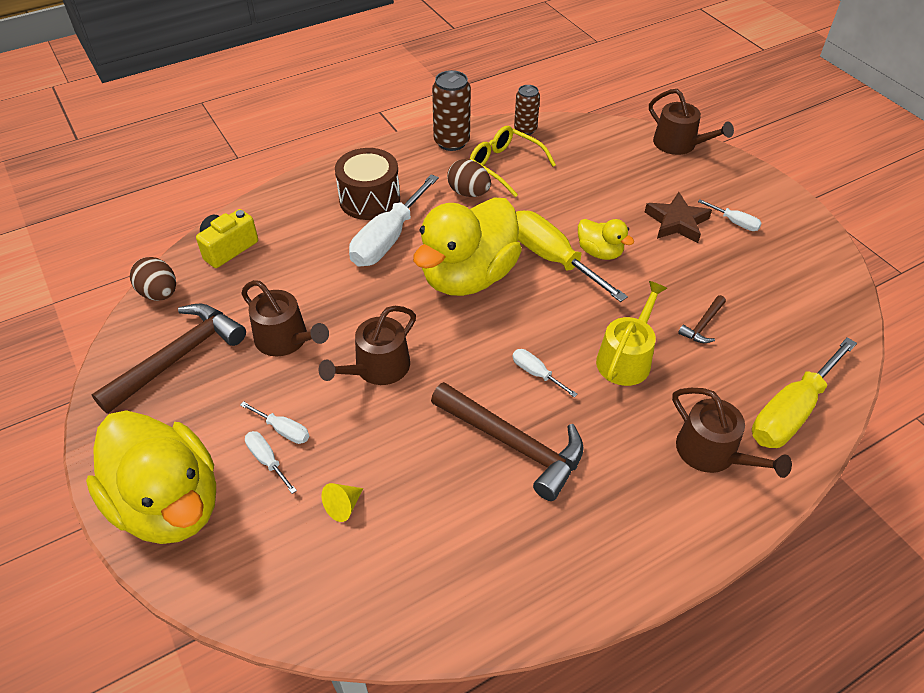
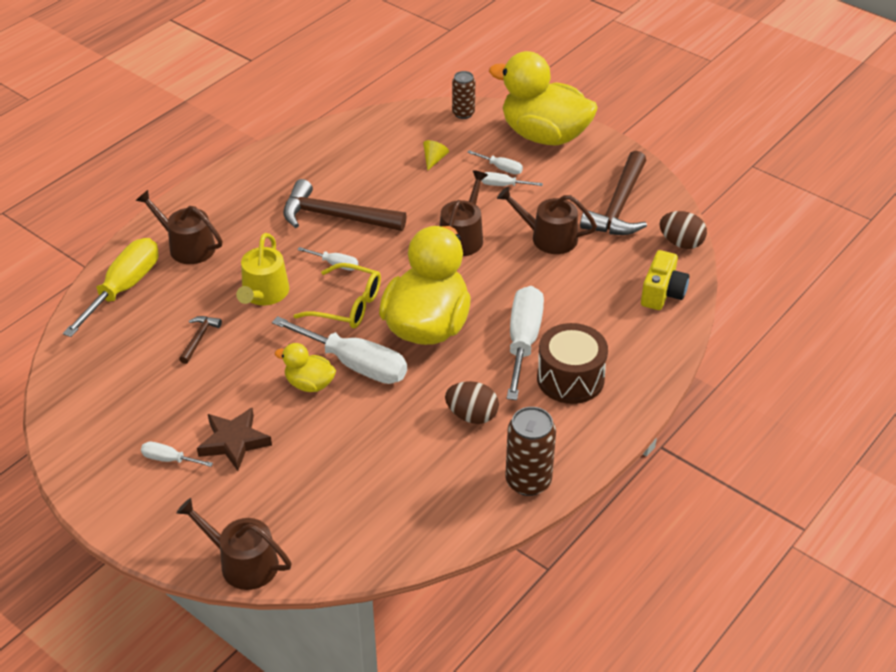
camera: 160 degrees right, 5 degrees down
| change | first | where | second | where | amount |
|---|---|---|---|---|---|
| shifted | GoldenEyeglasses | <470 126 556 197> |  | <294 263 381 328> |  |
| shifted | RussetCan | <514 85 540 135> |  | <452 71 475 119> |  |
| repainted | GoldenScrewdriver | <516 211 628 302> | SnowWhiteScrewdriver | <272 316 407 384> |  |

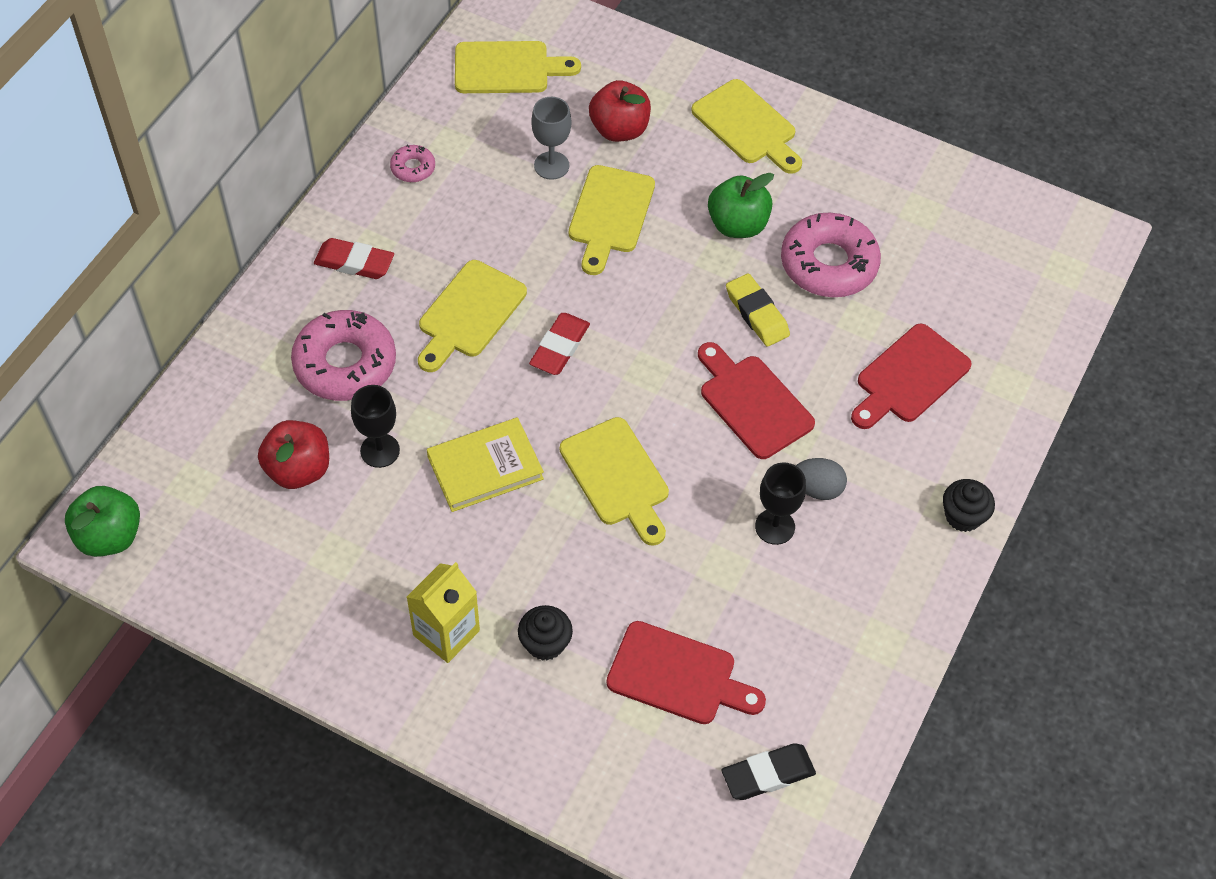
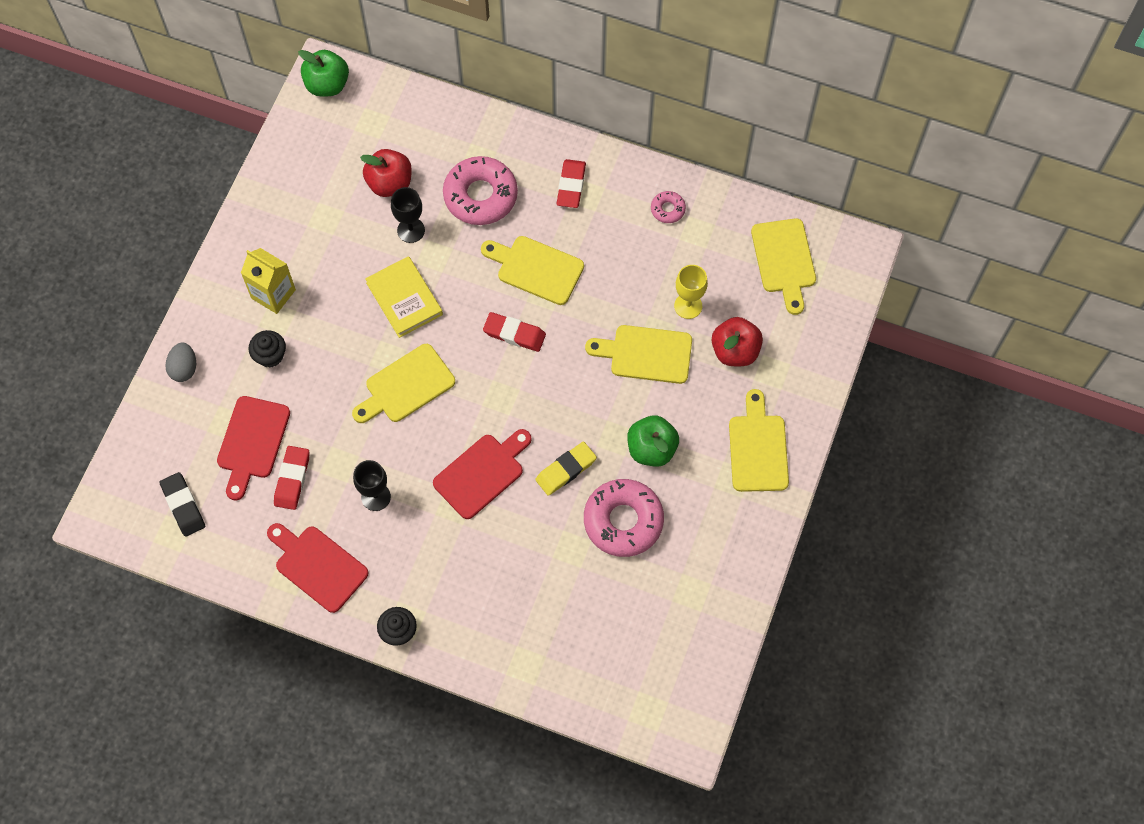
camera: 85 degrees right, 10 degrees up
| change | first | where | second | where | amount |
|---|---|---|---|---|---|
| repainted | GrayWineGlass | <531 97 572 180> | GoldenWineGlass | <674 265 708 319> |  |
| rotated | GoldenCuttingBoard | <691 79 802 174> |  | <729 389 789 492> | 135 degrees clockwise |
| shifted | GrayToyEgg | <796 458 847 500> |  | <165 343 196 382> |  |
| shifted | RedCuttingBoard | <851 324 971 429> |  | <267 523 368 613> |  |
| new |  |  | RedEraser | <274 446 309 510> |  |

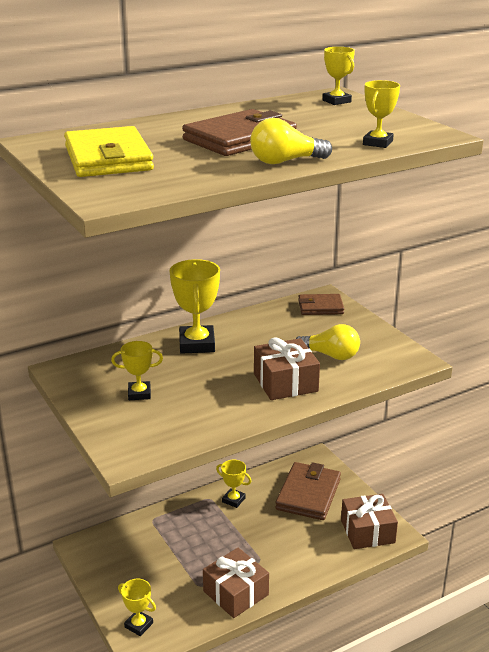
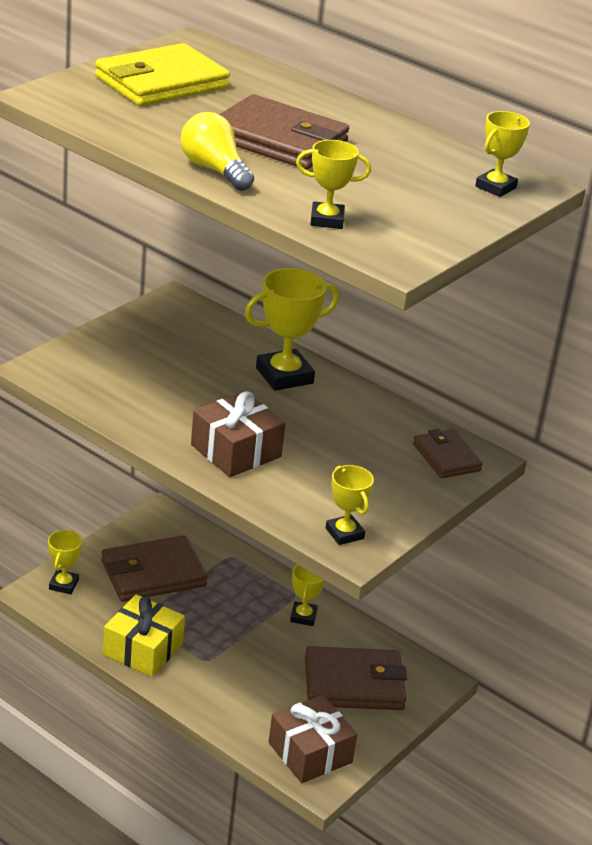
camera: 65 degrees right, 5 degrees up
| change | first | where | second | where | amount |
|---|---|---|---|---|---|
| shifted | GoldenTrophy | <111 341 163 400> |  | <326 465 374 545> |  |
| repainted | RussetPresent | <203 548 269 618> | GoldenPresent | <103 594 185 677> |  |
| gone | GoldenBulb | <296 324 360 360> |  |  |  |
| new |  |  | RussetWallet | <101 535 207 602> |  |

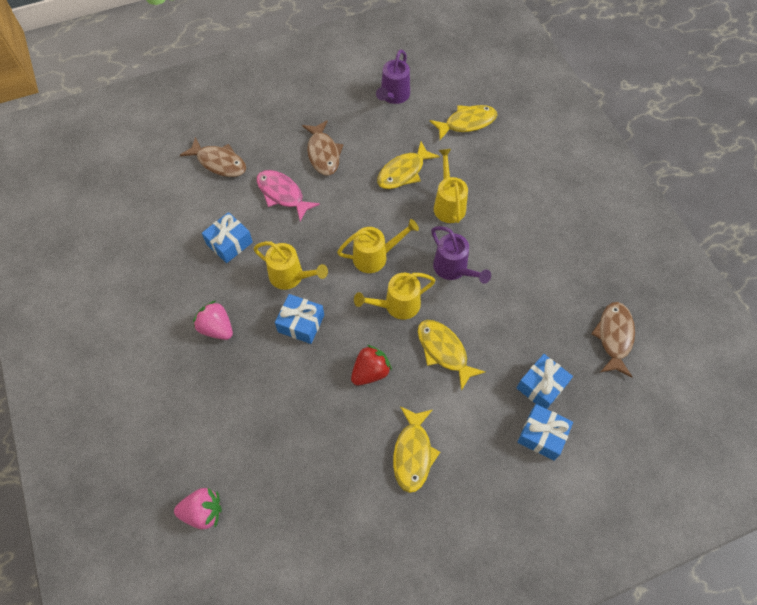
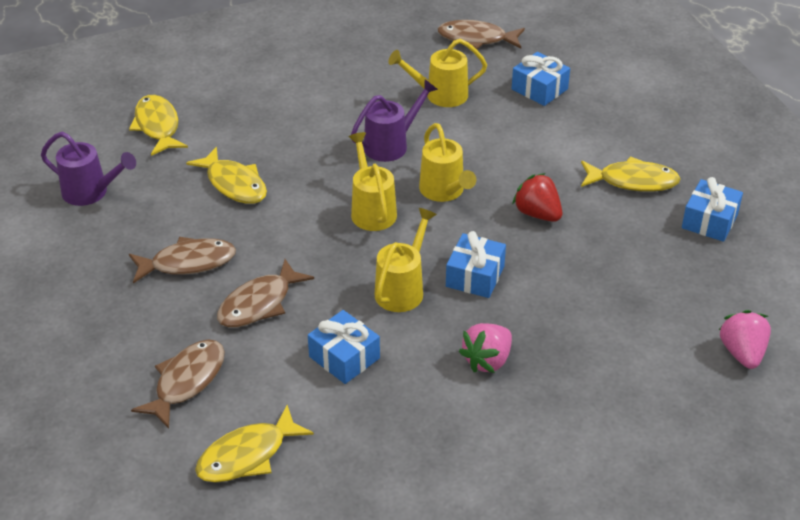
camera: 90 degrees left, 20 degrees down
| change | first | where | second | where | amount |
|---|---|---|---|---|---|
| repainted | RosyFishFigure | <257 170 320 221> | RussetFishFigure | <217 259 314 328> |  |
| shifted | GoldenFishFigure | <418 320 485 391> |  | <195 405 314 483> |  |
| shifted | GoldenSprinklingCan | <434 149 468 223> |  | <388 39 487 107> |  |
| shifted | CobaltPresent | <518 404 573 461> |  | <682 177 743 242> |  |

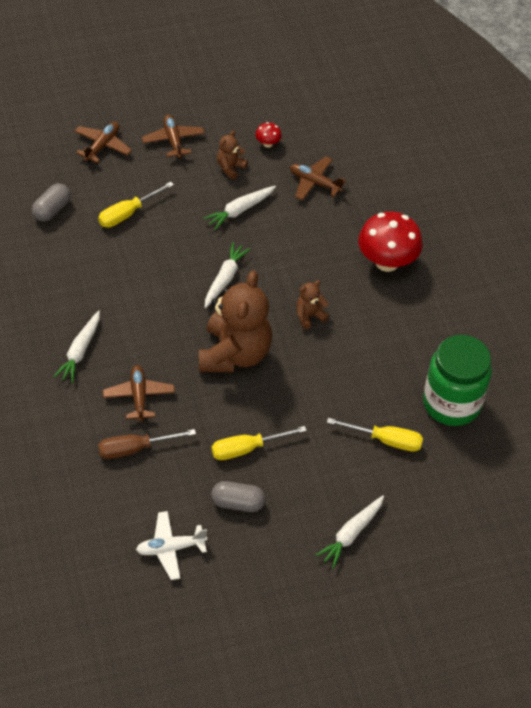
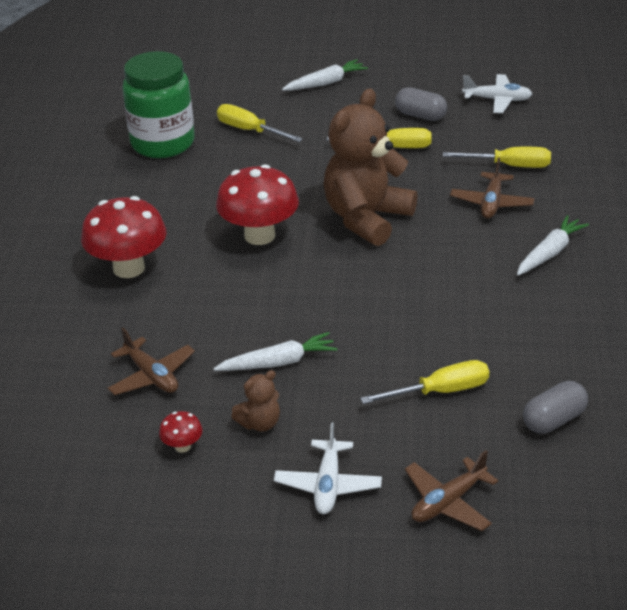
camera: 155 degrees left, 15 degrees down
| change | first | where | second | where | amount |
|---|---|---|---|---|---|
| repainted | RussetScrewdriver | <98 429 196 459> | GoldenScrewdriver | <443 147 551 168> |  |
| repainted | RussetAeroplane | <142 114 205 159> | SnowWhiteAeroplane | <274 422 382 514> |  |
| gone | SnowWhiteRootVegetable | <205 242 250 308> |  |  |  |
| swapped | RussetStuffedBear | <297 280 329 329> | RedToadstool | <216 164 299 245> |  |

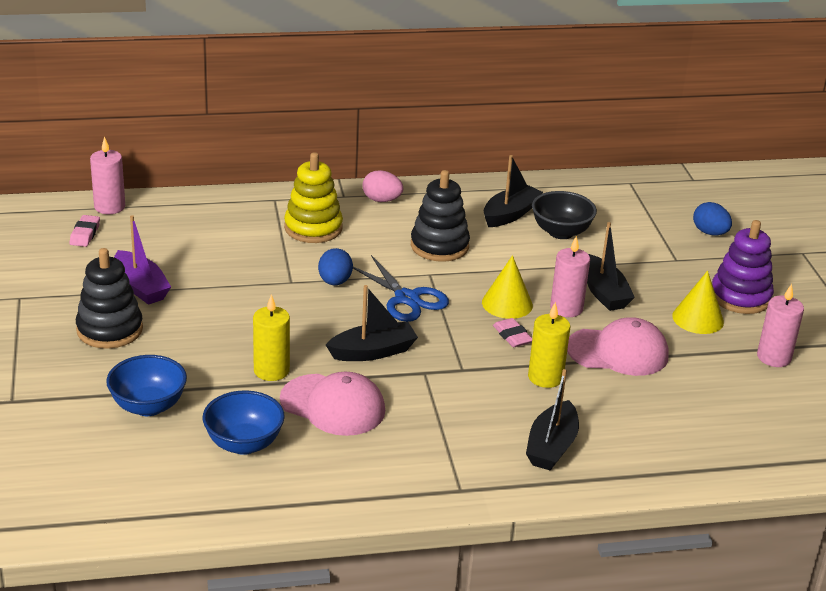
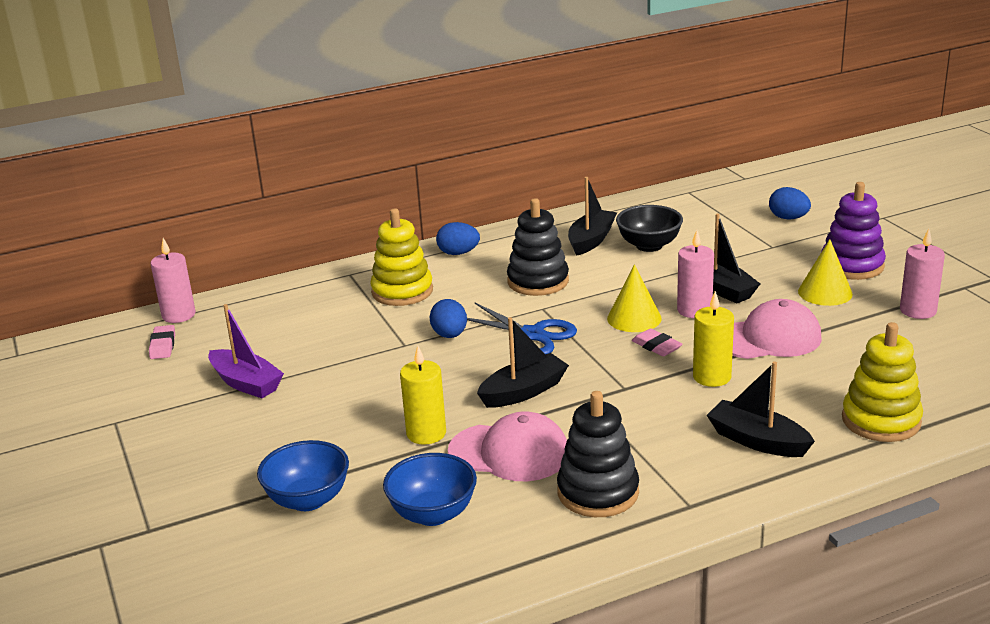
camera: 10 degrees left, 5 degrees down
| change | first | where | second | where | amount |
|---|---|---|---|---|---|
| shifted | JetBlackStackingRings | <76 248 143 349> |  | <557 391 639 517> |  |
| repainted | RosyToyEgg | <362 170 403 202> | CobaltToyEgg | <436 222 480 255> |  |
| rotated | JetBlackBoat | <526 369 579 471> |  | <707 361 815 457> | 120 degrees clockwise |
| new |  |  | GoldenStackingRings | <842 322 923 442> |  |

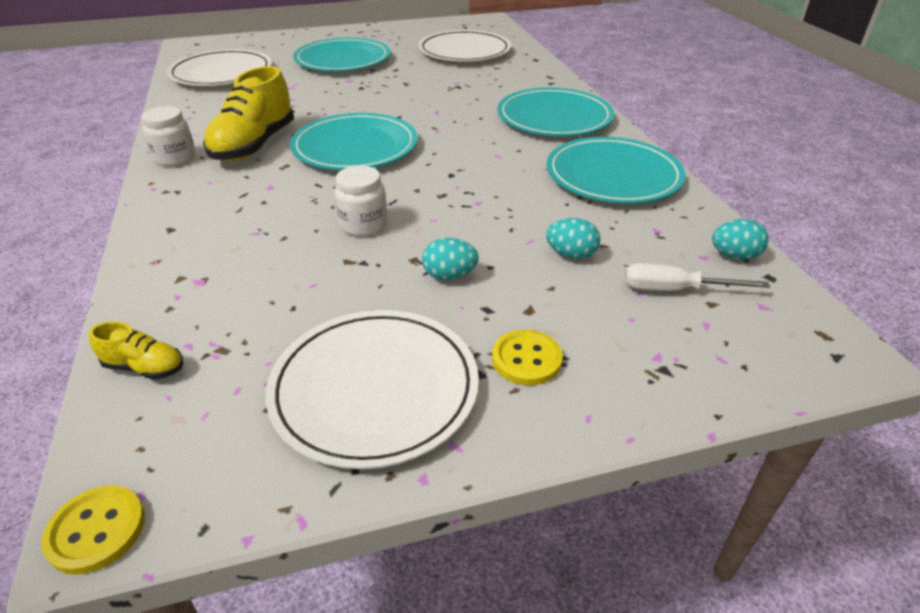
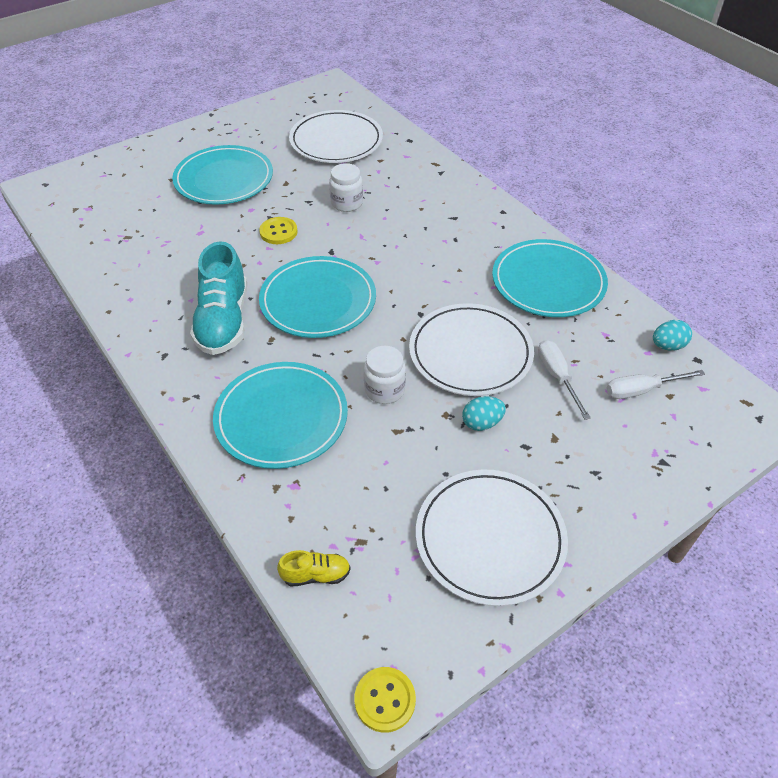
camera: 20 degrees left, 10 degrees up
| change | first | where | second | where | amount |
|---|---|---|---|---|---|
| shifted | SnowWhitePreserveJar | <141 106 196 166> |  | <329 163 363 212> |  |
| shifted | SnowWhiteDinnerPlate | <167 49 272 86> |  | <409 303 534 396> |  |
| repainted | GoldenSneaker | <203 66 294 161> | TurquoiseSneaker | <190 241 247 355> |  |
| shifted | GoldenShirtButton | <492 330 563 385> |  | <259 217 298 244> |  |
| shifted | TurquoiseDinnerPlate | <497 87 614 136> |  | <213 362 348 469> |  |
| swapped | TurquoiseToyEgg | <546 218 600 259> | SnowWhiteScrewdriver | <538 340 591 420> |  |

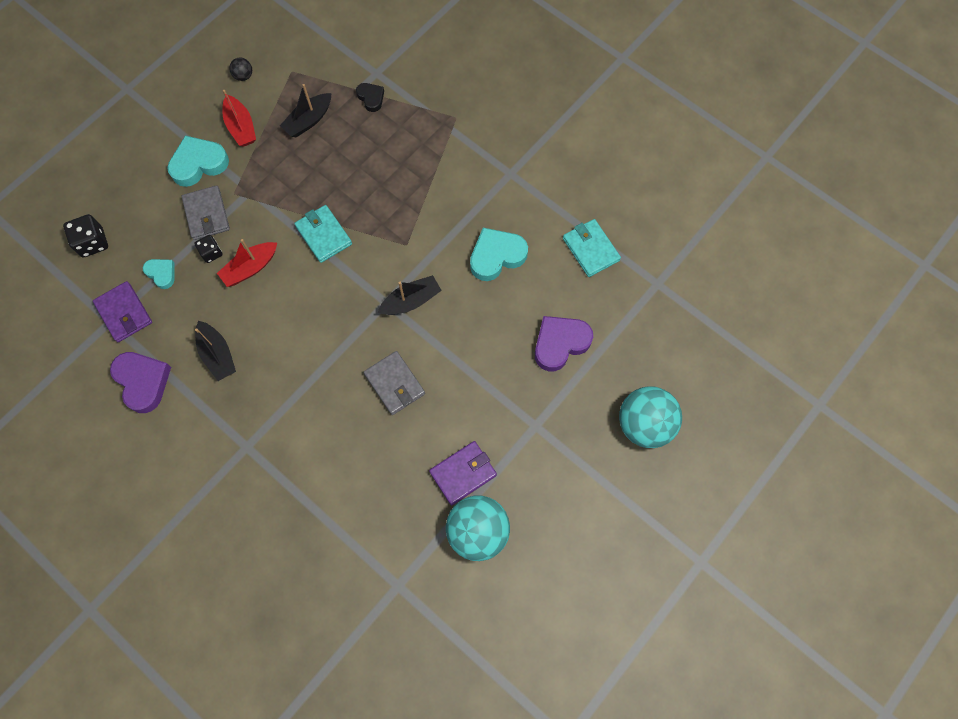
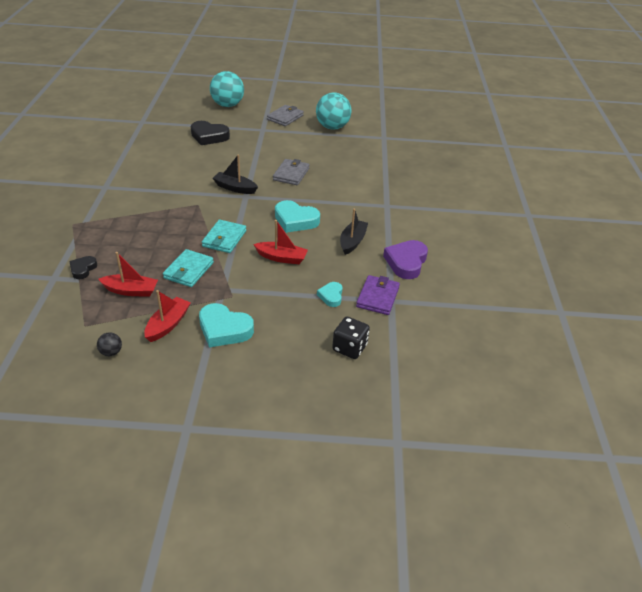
camera: 130 degrees left, 30 degrees down
| change | first | where | second | where | amount |
|---|---|---|---|---|---|
| shifted | GrayWallet | <182 185 230 240> |  | <267 105 304 126> |  |
| gone | JetBlackGameDie | <194 235 223 263> |  |  |  |
| repainted | JetBlackBoat | <280 84 332 137> | RedBoat | <98 252 158 297> |  |
| gone | RoyalPurpleWallet | <429 441 497 505> |  |  |  |
| shifted | TurquoiseHeartShape | <470 228 528 281> |  | <275 200 320 233> |  |
| repainted | RoyalPurpleHeartShape | <535 316 593 371> | JetBlackHeartShape | <191 121 230 145> |  |
| shifted | TurquoiseWallet | <563 219 621 277> |  | <163 249 214 287> |  |

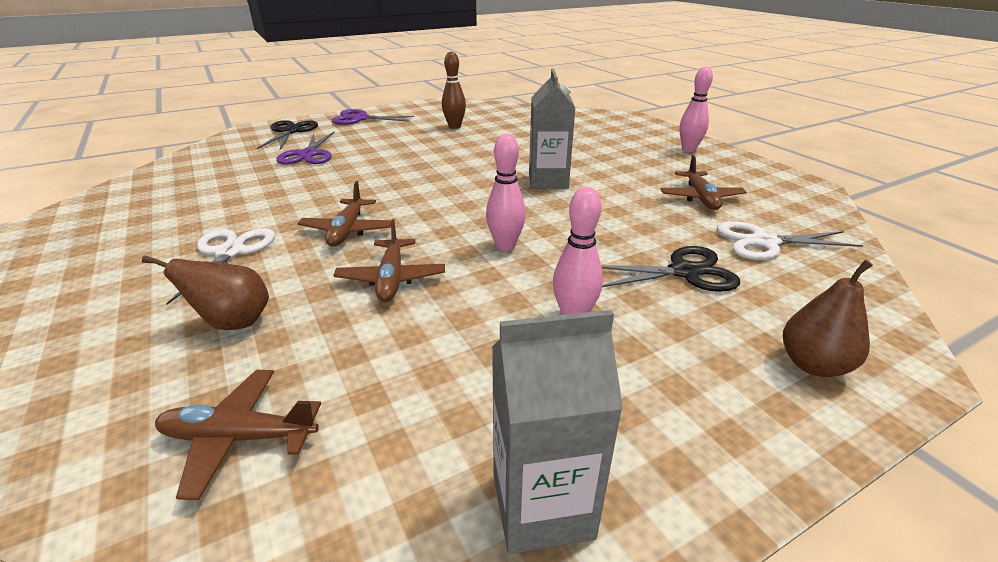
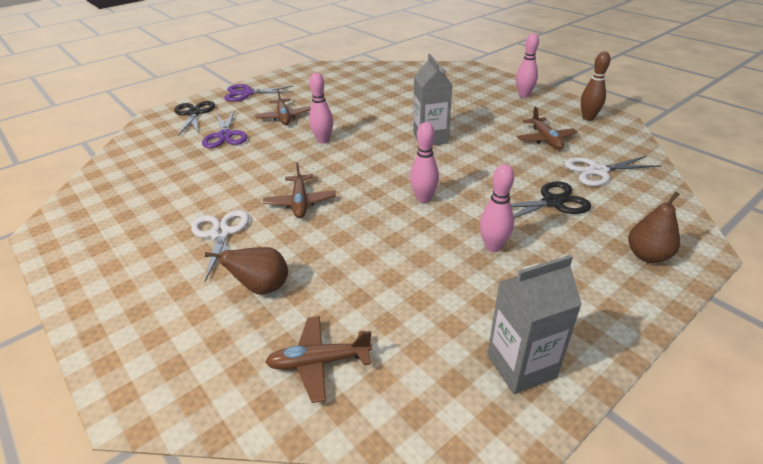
camera: 10 degrees left, 5 degrees up
| change | first | where | second | where | amount |
|---|---|---|---|---|---|
| shifted | RussetAeroplane | <333 219 445 302> |  | <255 88 311 125> |  |
| shifted | RussetSkittle | <442 52 466 129> |  | <581 51 610 121> |  |
| new |  |  | RosySkittle | <309 73 333 143> |  |

